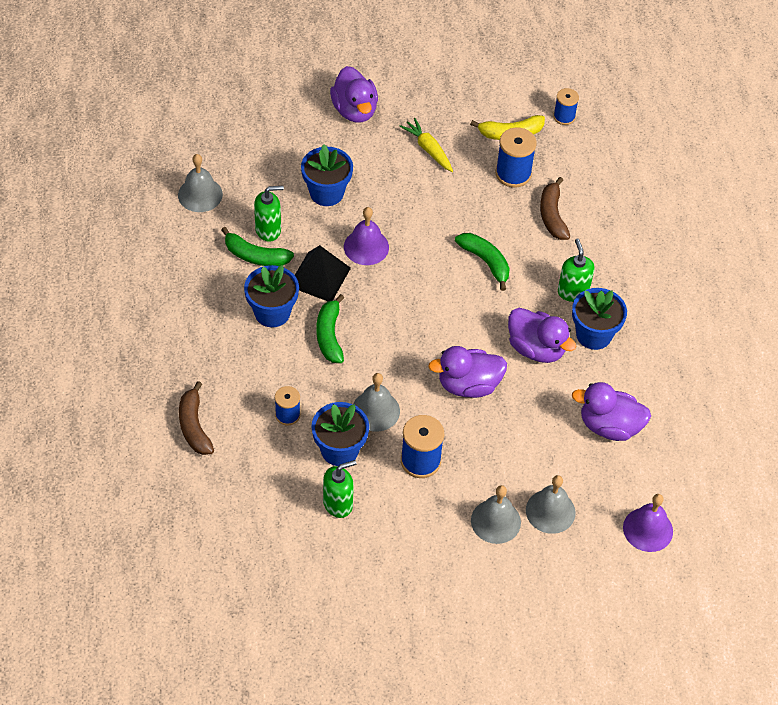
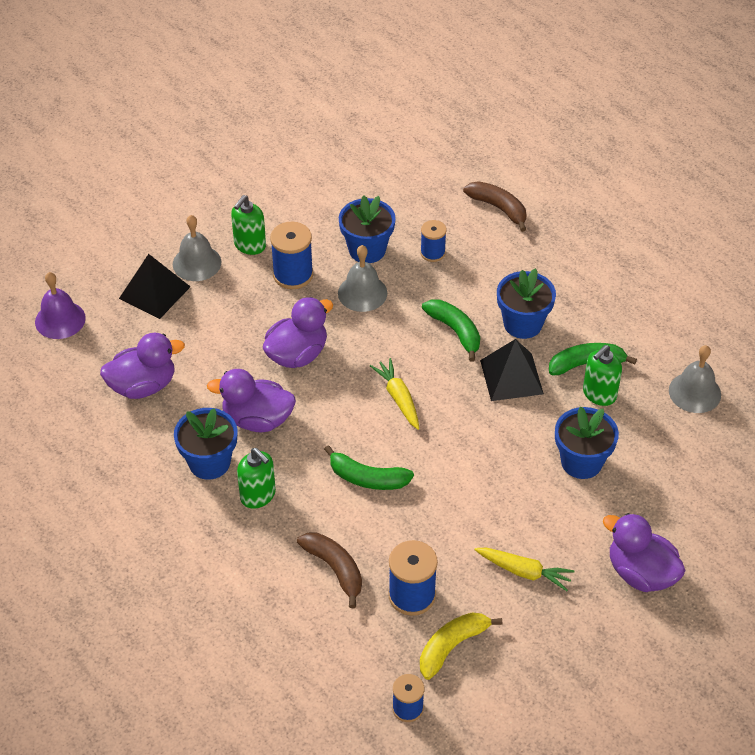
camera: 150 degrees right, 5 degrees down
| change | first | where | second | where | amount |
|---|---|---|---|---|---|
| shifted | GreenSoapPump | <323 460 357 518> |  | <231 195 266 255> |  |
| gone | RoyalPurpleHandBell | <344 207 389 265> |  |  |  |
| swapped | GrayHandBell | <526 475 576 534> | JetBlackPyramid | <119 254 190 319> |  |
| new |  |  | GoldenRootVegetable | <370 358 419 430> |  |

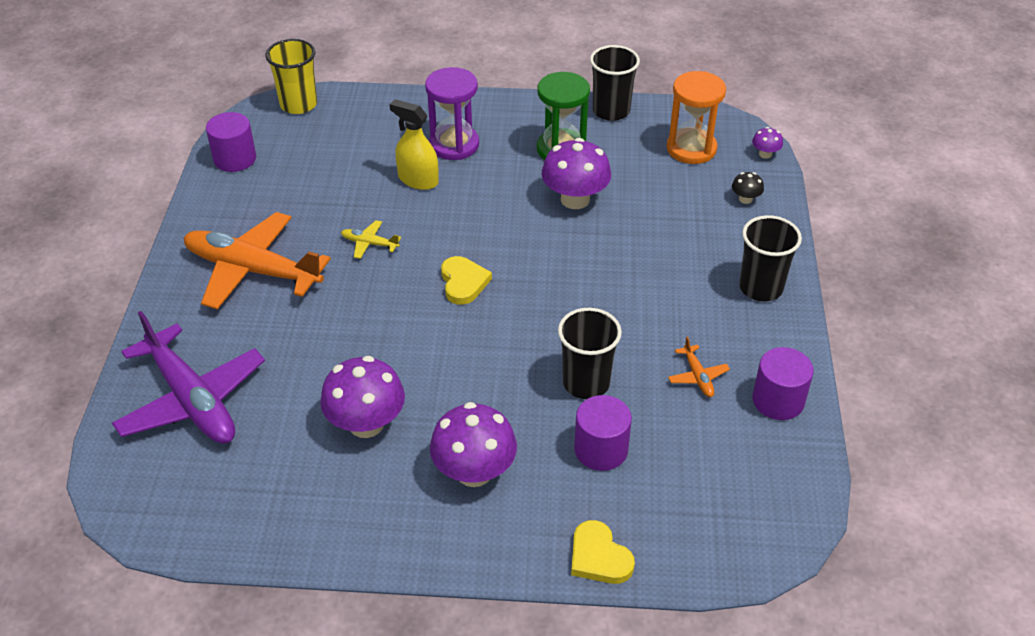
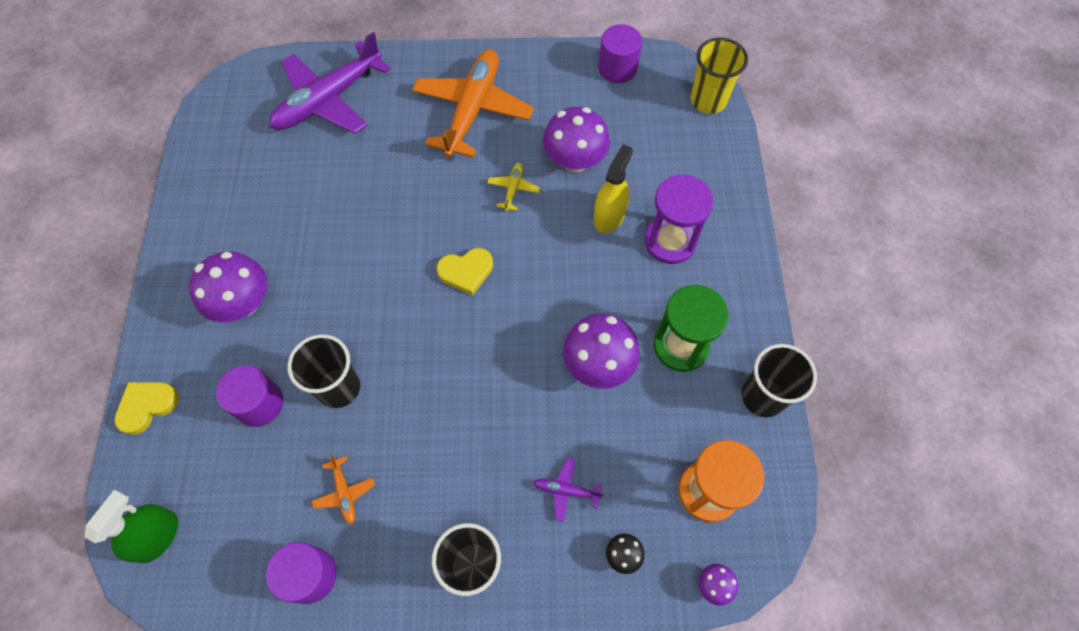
camera: 85 degrees right, 20 degrees up
| change | first | where | second | where | amount |
|---|---|---|---|---|---|
| shifted | RoyalPurpleToadstool | <320 356 405 438> |  | <543 107 610 173> |  |
| rotated | BrightOrangeAeroplane | <668 336 730 397> |  | <312 455 375 525> | 90 degrees counterclockwise |
| new |  |  | GreenSprayBottle | <85 490 178 563> |  |
| new |  |  | RoyalPurpleAeroplane | <533 458 604 522> |  |

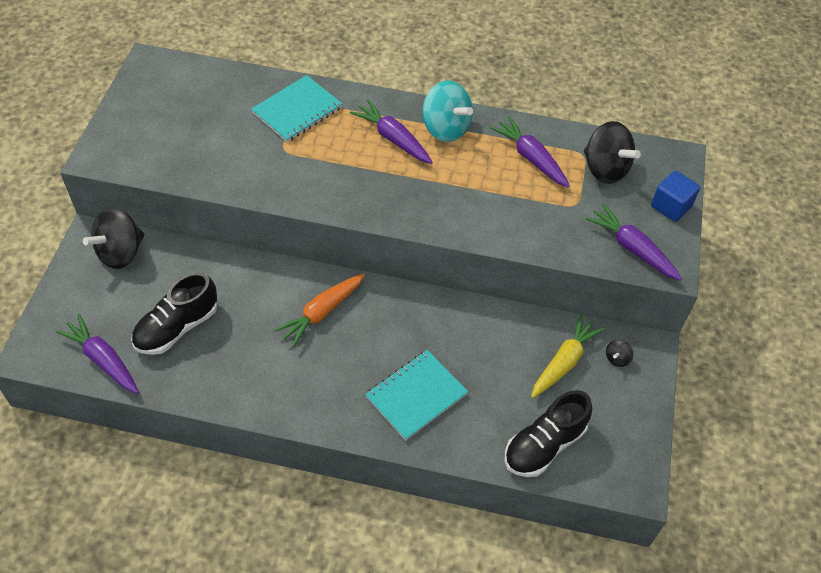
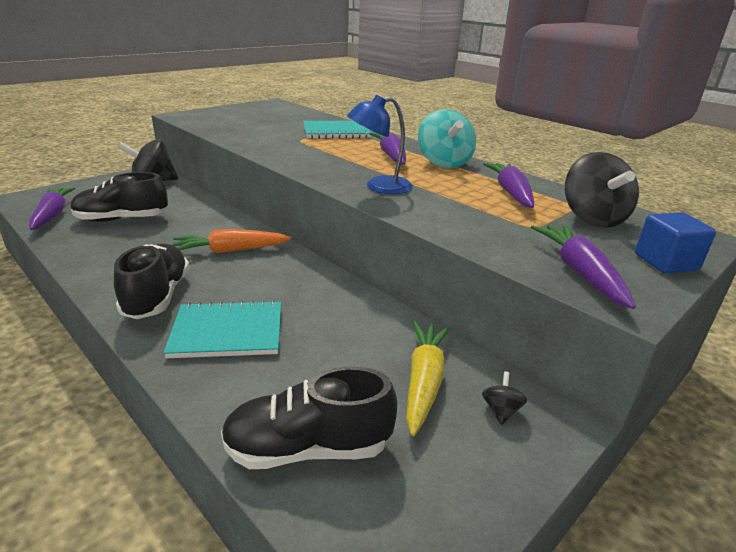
camera: 35 degrees right, 25 degrees down
| change | first | where | second | where | amount |
|---|---|---|---|---|---|
| rotated | GoldenRootVegetable | <531 314 605 398> |  | <406 321 451 436> | 60 degrees counterclockwise |
| rotated | JetBlackToyTop | <606 339 633 367> |  | <482 371 527 425> | 120 degrees clockwise |
| new |  |  | JetBlackSneaker | <114 244 190 319> |  |
| new |  |  | CobaltDeskLamp | <347 95 413 194> |  |

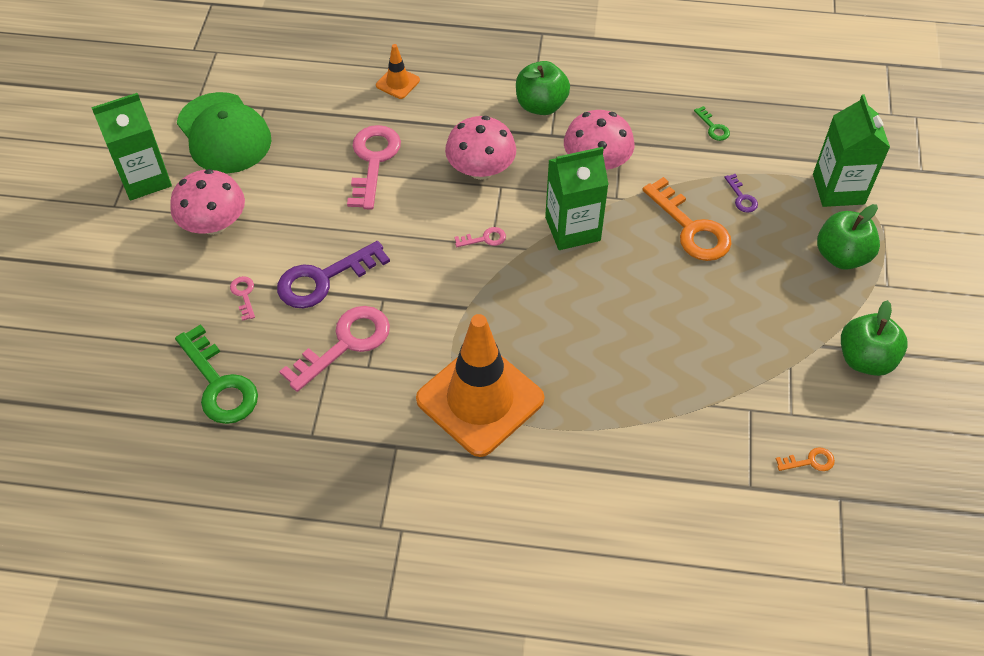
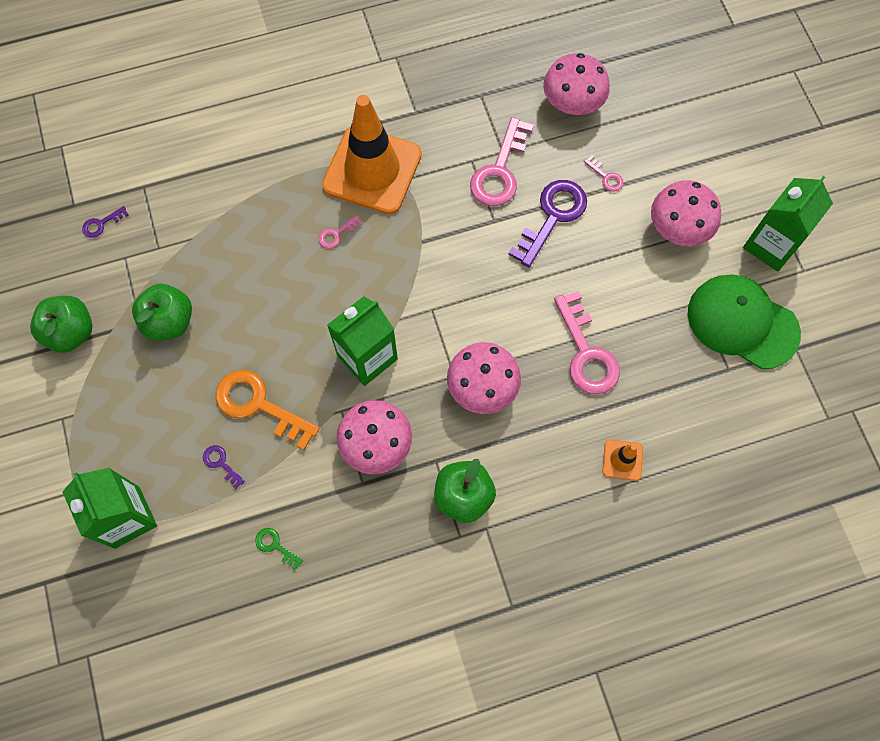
camera: 155 degrees right, 15 degrees up
| change | first | where | second | where | amount |
|---|---|---|---|---|---|
| swapped | GreenKey | <175 324 258 424> | RosyToadstool | <543 53 610 115> |  |
| shifted | RosyKey | <454 227 506 247> |  | <319 215 363 248> |  |
| repainted | BrightOrangeKey | <776 447 835 471> | RoyalPurpleKey | <82 206 129 238> |  |
| shifted | GreenToyApple | <817 204 880 270> |  | <132 284 192 341> |  |

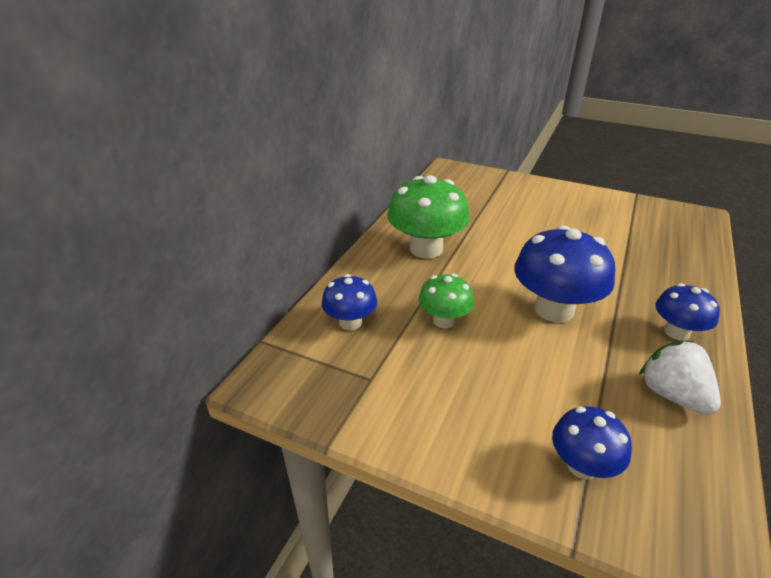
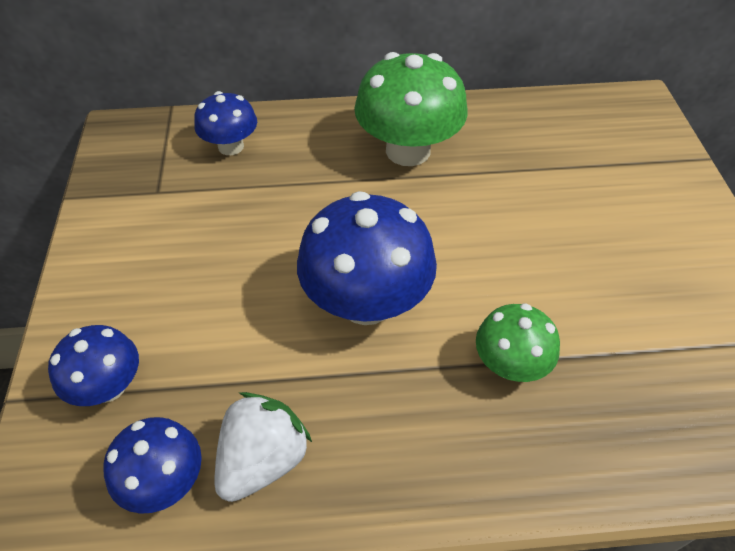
camera: 60 degrees right, 15 degrees up
| change | first | where | second | where | amount |
|---|---|---|---|---|---|
| shifted | GreenToadstool | <418 273 474 328> |  | <476 303 560 382> |  |
| shifted | CobaltToadstool | <655 283 720 341> |  | <103 417 202 514> |  |

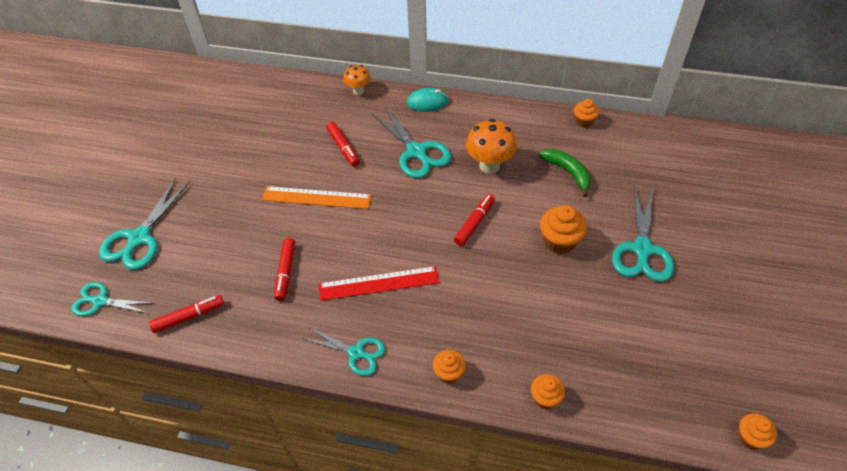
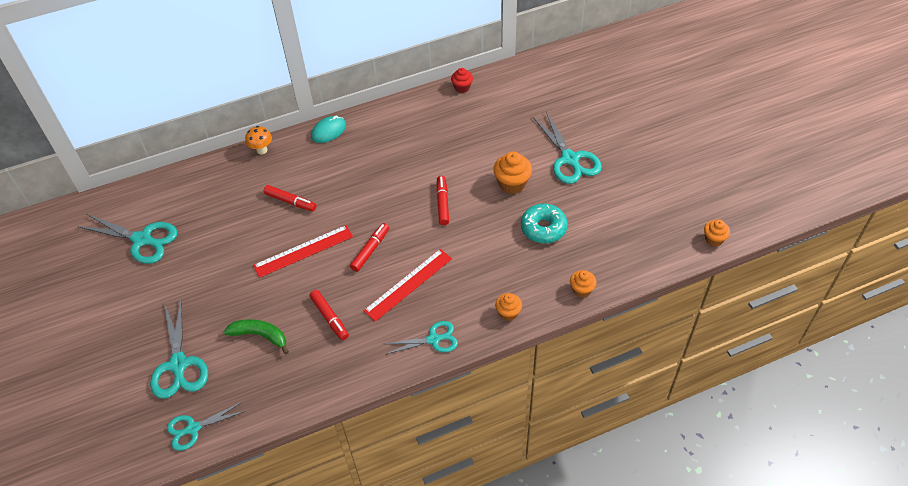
camera: 35 degrees left, 0 degrees up
| change | first | where | second | where | amount |
|---|---|---|---|---|---|
| shifted | RedMarkerPen | <149 295 224 333> |  | <350 223 389 272> |  |
| repainted | BrightOrangeMeasuringStick | <262 186 371 209> | RedMeasuringStick | <253 225 353 278> |  |
| shifted | TurquoiseShears | <371 105 451 178> |  | <77 214 177 264> |  |
| gone | BrightOrangeToadstool | <466 119 517 174> |  |  |  |
| shifted | GreenBananaFruit | <538 149 591 197> |  | <224 319 289 354> |  |
| repainted | BrightOrangeCupcake | <574 99 599 128> | RedCupcake | <451 68 473 93> |  |
| new |  |  | TurquoiseDoughnut | <521 204 568 243> |  |

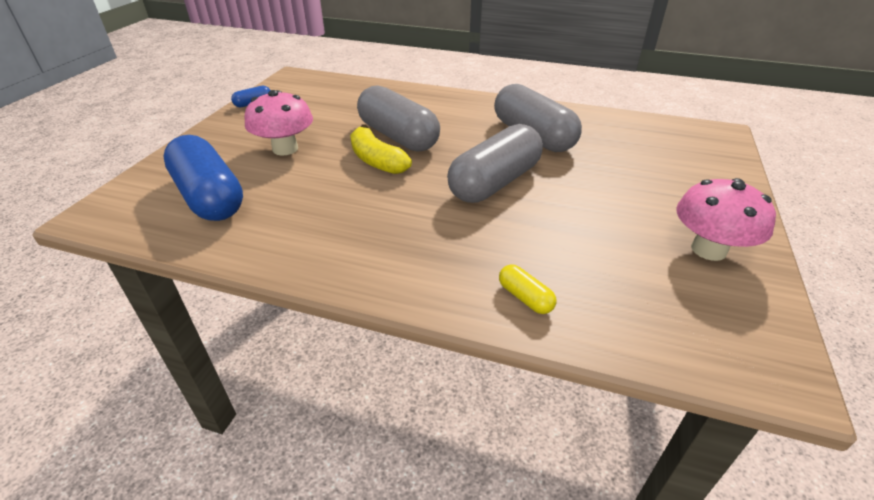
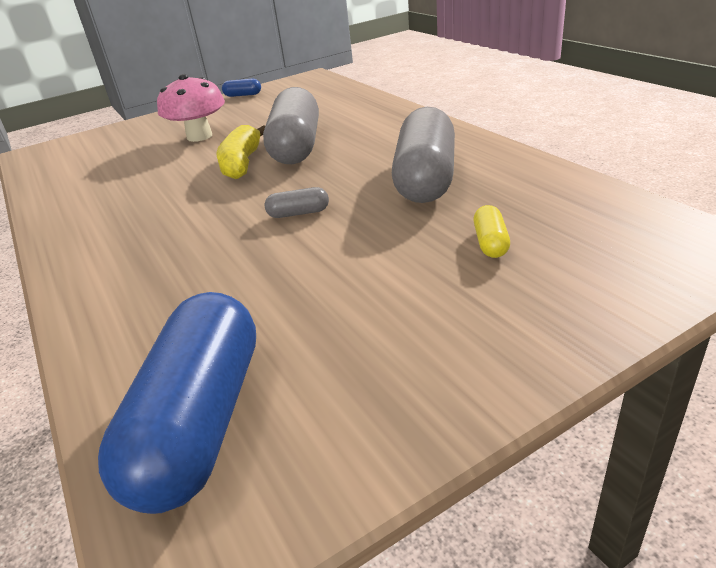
camera: 45 degrees right, 5 degrees down
| change | first | where | second | where | amount |
|---|---|---|---|---|---|
| shifted | CobaltPillShape | <163 135 243 221> |  | <98 292 256 514> |  |
| scaled | GrayPillShape | <447 124 543 203> |  | <265 187 329 218> | x0.42 |
| shifted | GoldenPillShape | <499 264 557 314> |  | <473 205 510 258> |  |
| gone | RosyToadstool | <676 178 776 261> |  |  |  |

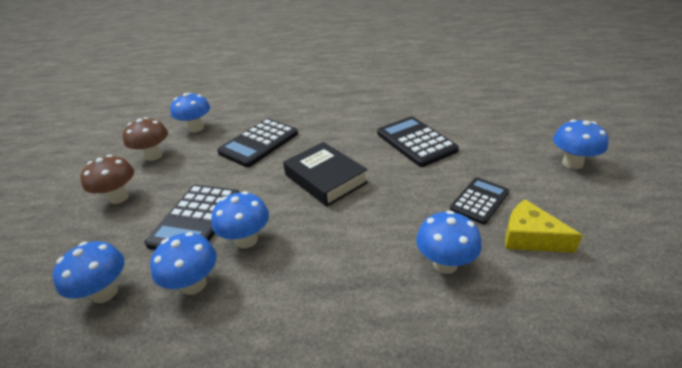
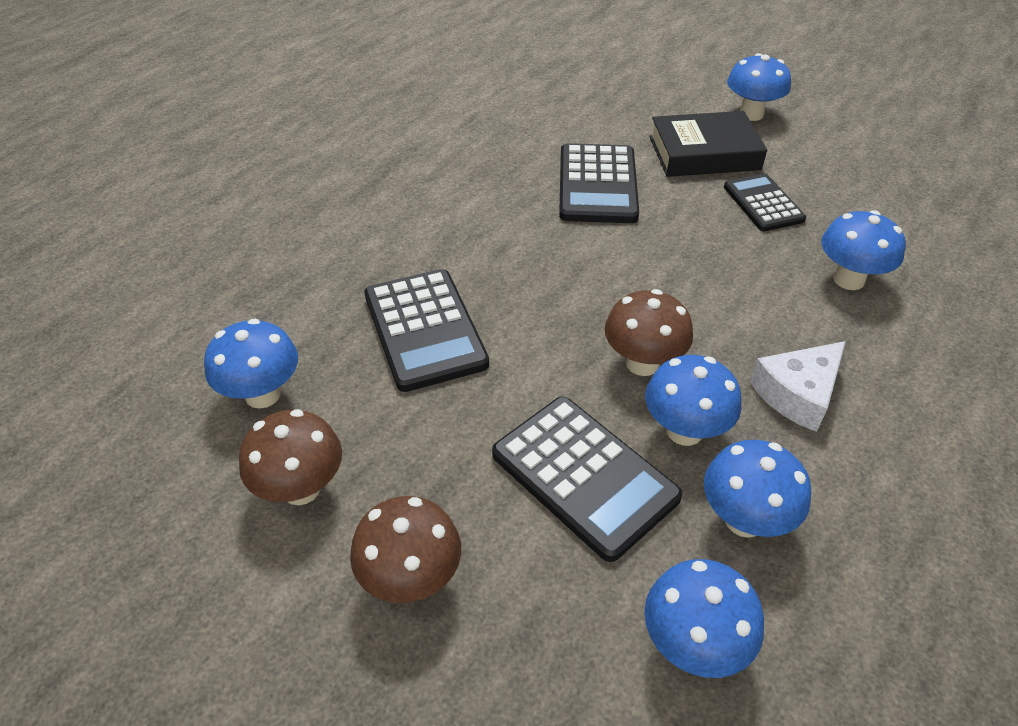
camera: 60 degrees left, 10 degrees up
| change | first | where | second | where | amount |
|---|---|---|---|---|---|
| shifted | JetBlackHardback | <283 142 368 206> |  | <649 111 767 177> |  |
| rotated | JetBlackCalculator | <377 116 459 167> |  | <559 143 639 223> | 90 degrees counterclockwise |
| gone | GoldenPieceOfCheese | <505 199 583 253> |  |  |  |
| new |  |  | RussetToadstool | <605 289 693 376> |  |
| new |  |  | SnowWhitePieceOfCheese | <749 341 846 432> |  |

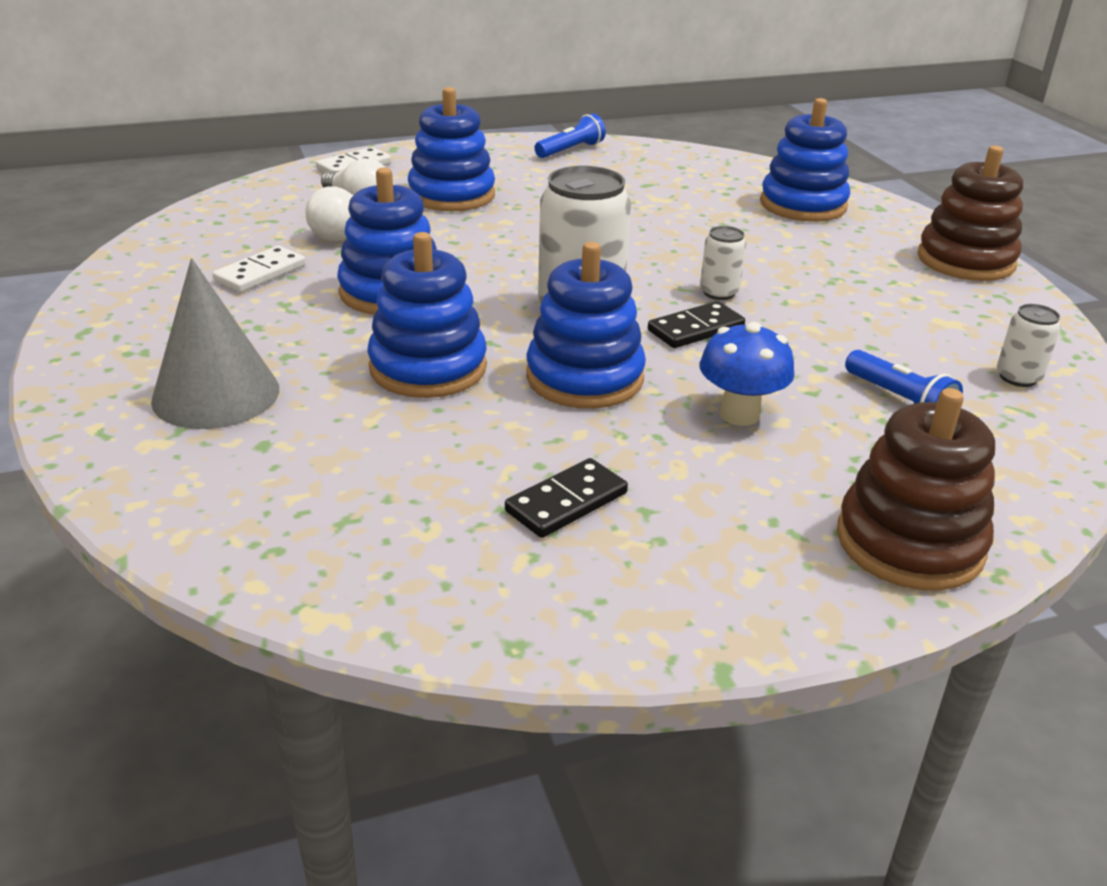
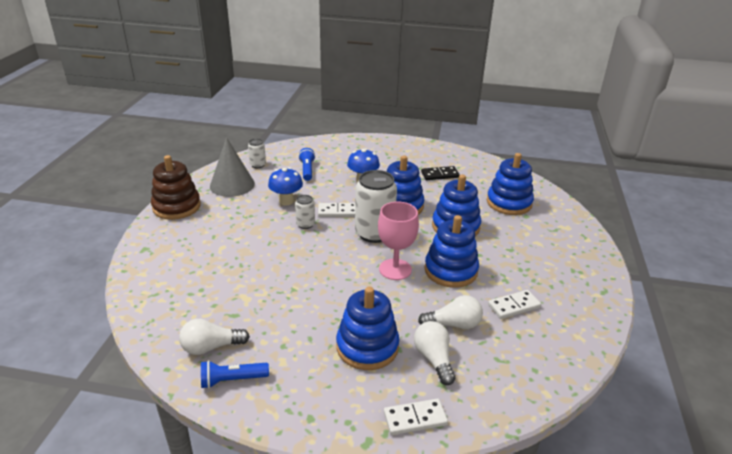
camera: 150 degrees left, 0 degrees up
| change | first | where | second | where | amount |
|---|---|---|---|---|---|
| shifted | GraySolidCone | <151 258 279 429> |  | <210 137 255 197> |  |
| repainted | JetBlackDominoPiece | <648 301 745 348> | SnowWhiteDominoPiece | <318 203 355 217> |  |
| shifted | CobaltStackingRings | <760 98 850 222> |  | <487 153 534 215> |  |
| gone | RussetStackingRings | <837 388 995 591> |  |  |  |
| new |  |  | SnowWhiteBulb | <179 319 250 355> |  |
| new |  |  | CobaltToadstool | <268 167 303 206> |  |
| new |  |  | RosyWineGlass | <378 202 419 280> |  |

